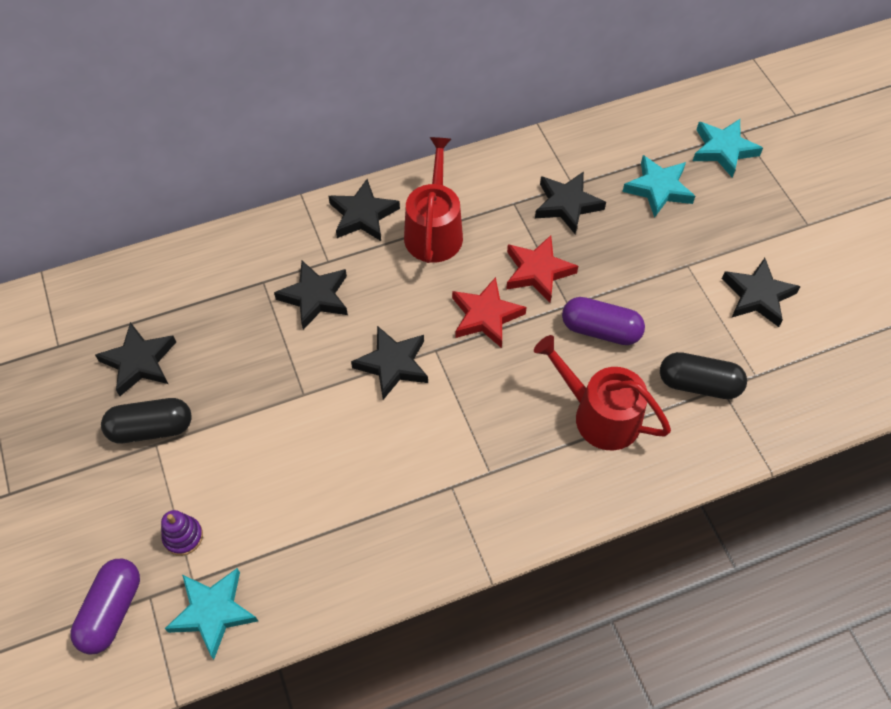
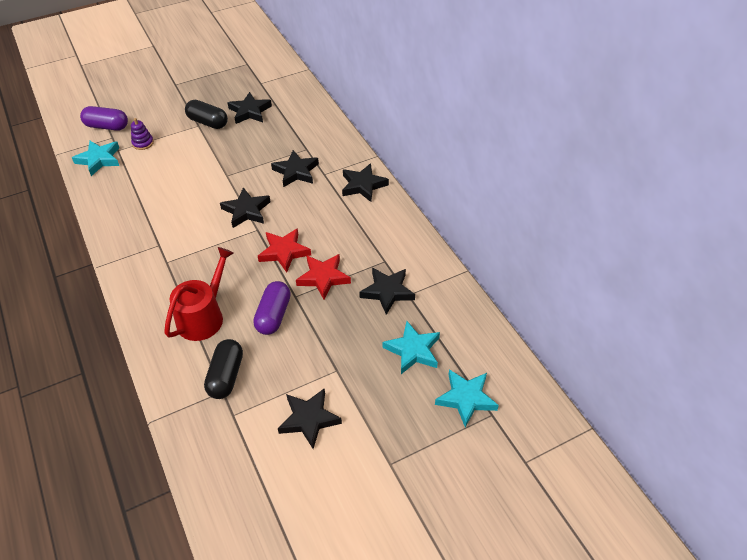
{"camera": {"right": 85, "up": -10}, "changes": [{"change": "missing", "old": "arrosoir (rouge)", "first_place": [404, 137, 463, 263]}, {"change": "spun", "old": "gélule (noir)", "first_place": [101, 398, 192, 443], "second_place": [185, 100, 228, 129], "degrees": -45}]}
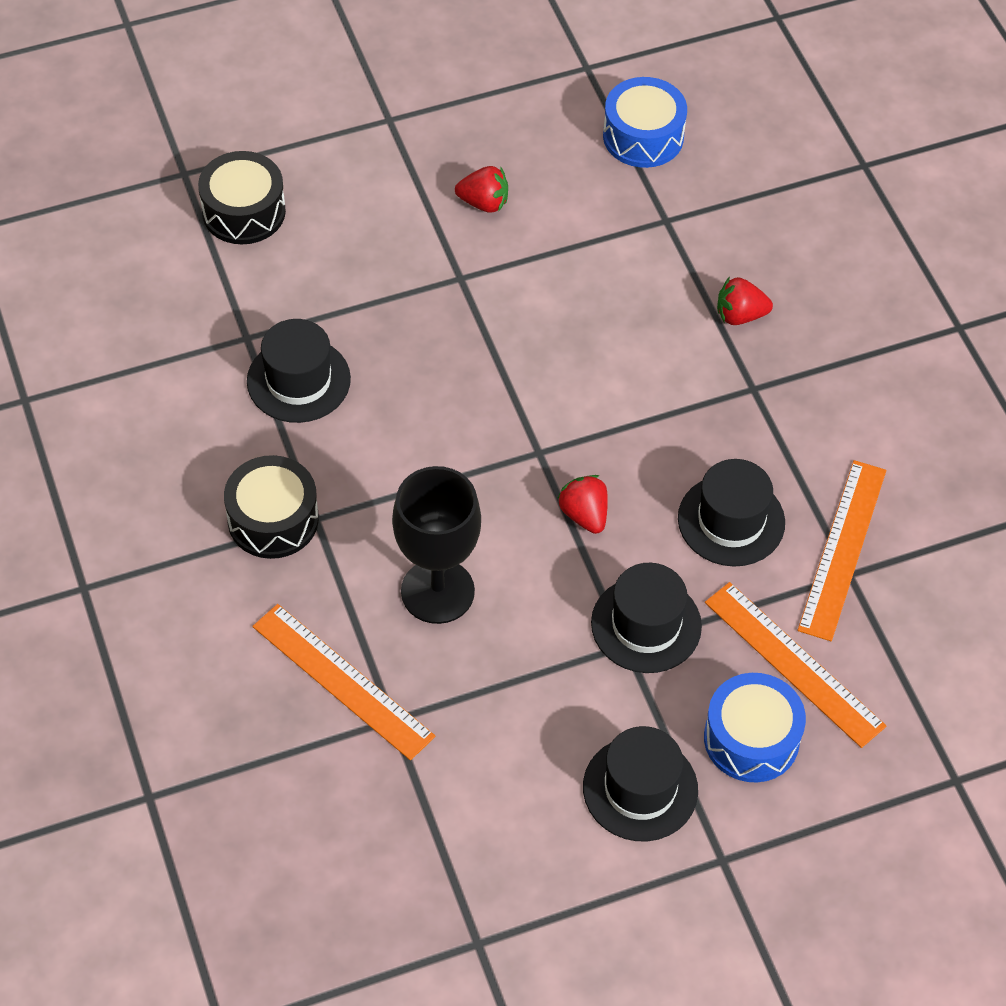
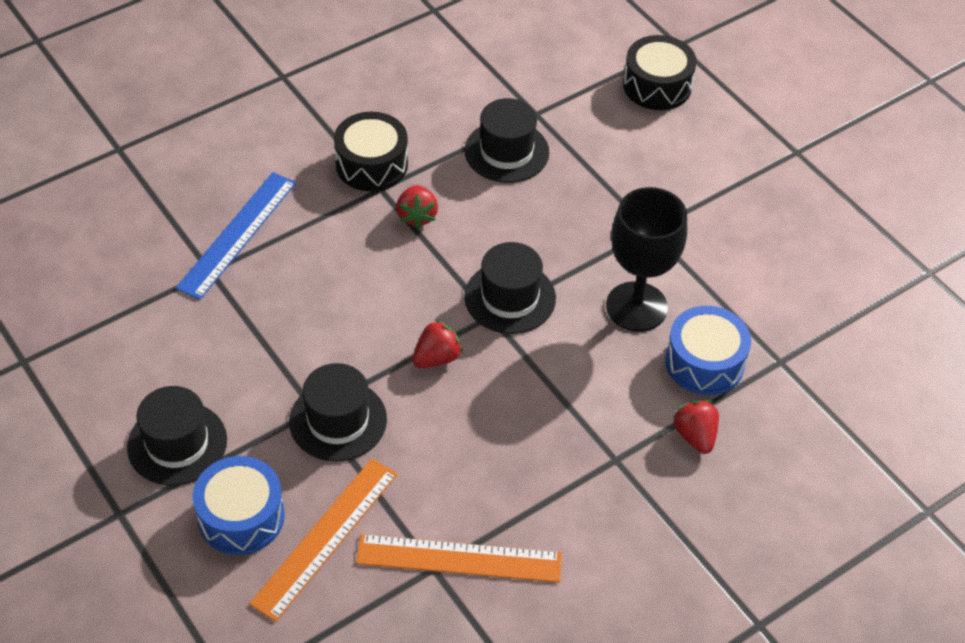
{"camera": {"right": 75, "up": -5}, "changes": [{"change": "relocated", "old": "verre à pied (noir)", "first_place": [392, 466, 481, 624], "second_place": [606, 187, 687, 332]}, {"change": "relocated", "old": "fraise (rouge)", "first_place": [455, 166, 508, 213], "second_place": [396, 185, 438, 229]}, {"change": "relocated", "old": "tambour (bleu)", "first_place": [603, 77, 687, 168], "second_place": [665, 306, 751, 395]}, {"change": "relocated", "old": "chapeau (noir)", "first_place": [678, 459, 785, 566], "second_place": [464, 242, 556, 334]}, {"change": "colour", "old": "règle (orange)", "new": "règle (bleu)", "first_place": [252, 604, 435, 760], "second_place": [176, 172, 296, 300]}]}
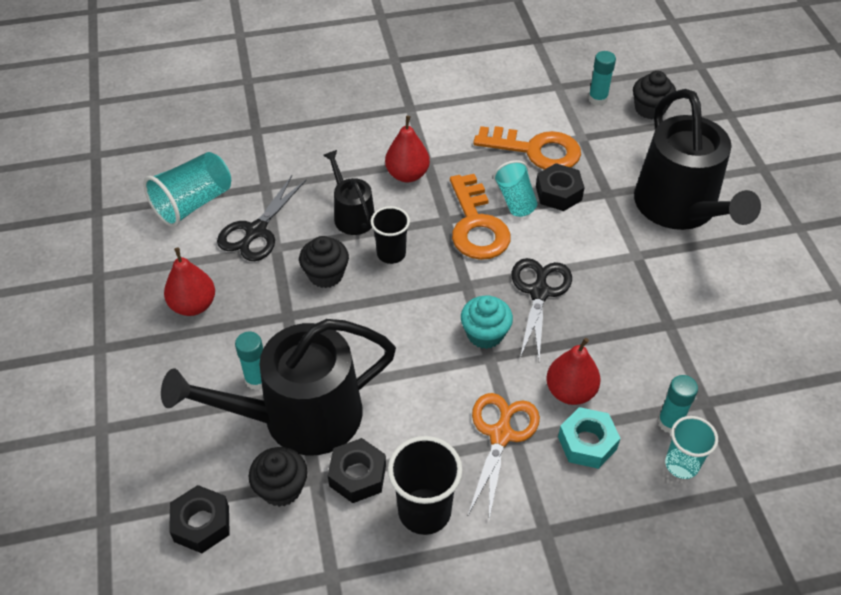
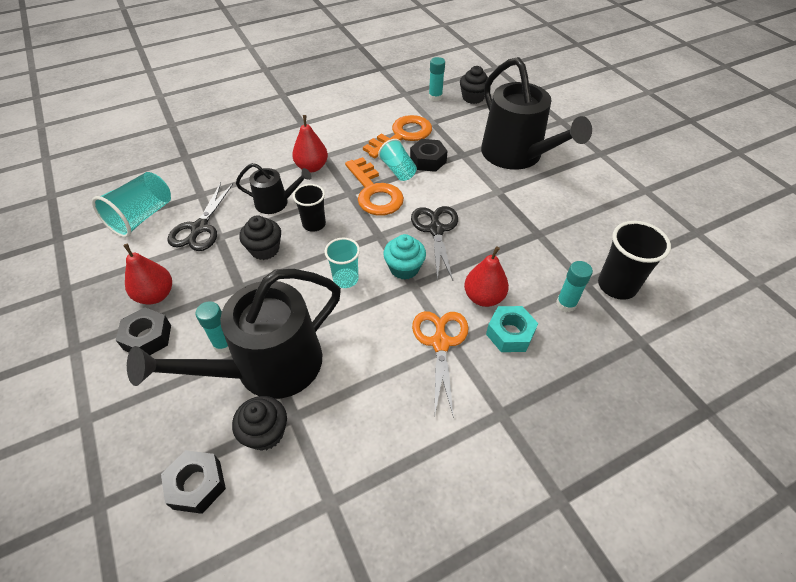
{"camera": {"right": -15, "up": 0}, "changes": [{"change": "relocated", "old": "écrou (noir)", "first_place": [328, 438, 386, 503], "second_place": [116, 307, 171, 355]}, {"change": "relocated", "old": "gobelet (noir)", "first_place": [388, 436, 463, 535], "second_place": [598, 221, 671, 300]}, {"change": "relocated", "old": "gobelet (turquoise)", "first_place": [665, 416, 718, 479], "second_place": [325, 238, 360, 288]}, {"change": "spun", "old": "arrosoir (noir)", "first_place": [323, 150, 375, 235], "second_place": [236, 163, 312, 214], "degrees": 135}, {"change": "spun", "old": "clé (orange)", "first_place": [473, 126, 581, 170], "second_place": [363, 115, 432, 158], "degrees": -45}]}
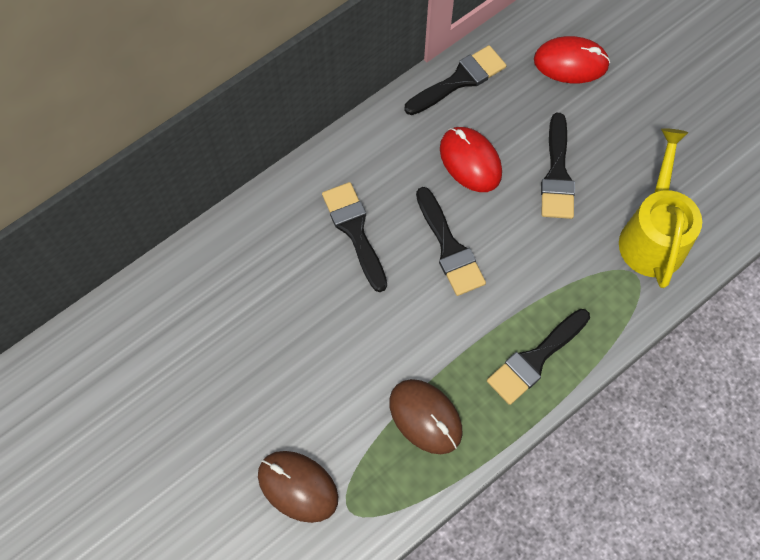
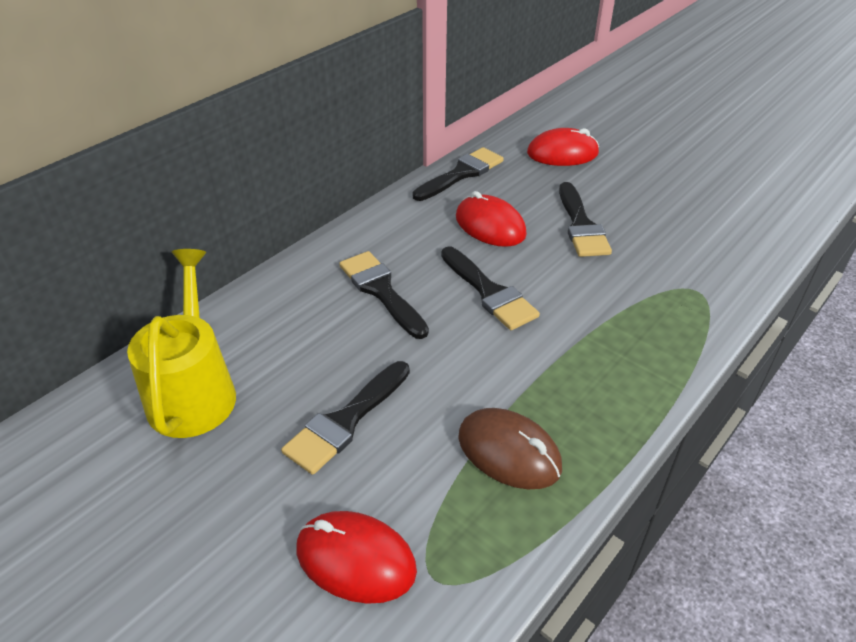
{"camera": {"right": -10, "up": -25}, "changes": [{"change": "relocated", "old": "pinceau (noir)", "first_place": [487, 309, 590, 405], "second_place": [281, 361, 410, 475]}, {"change": "relocated", "old": "arrosoir (jaune)", "first_place": [619, 128, 702, 288], "second_place": [127, 249, 236, 438]}, {"change": "colour", "old": "souris (marron)", "new": "souris (rouge)", "first_place": [258, 451, 338, 523], "second_place": [297, 511, 417, 604]}]}
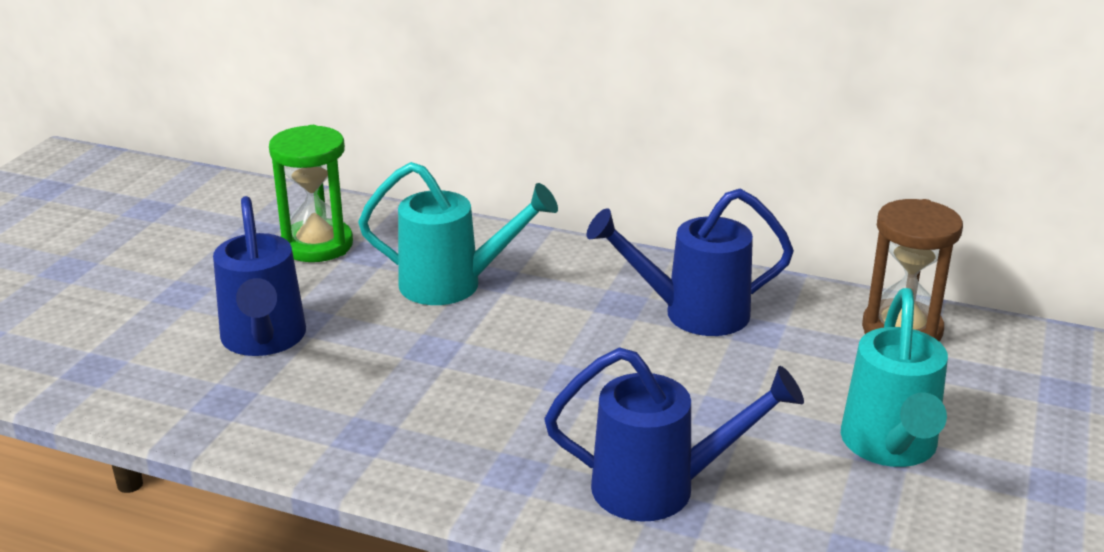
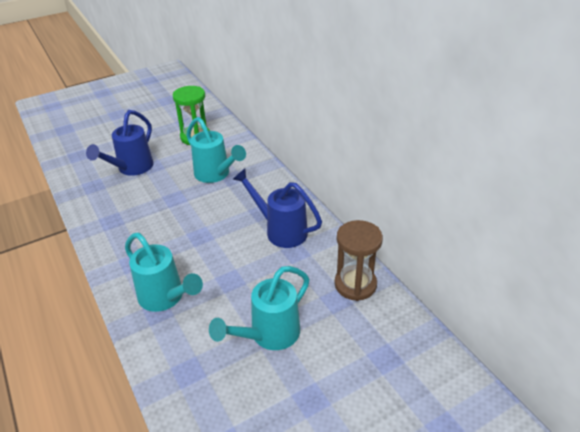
{"camera": {"right": 40, "up": 10}, "changes": [{"change": "colour", "old": "arrosoir (bleu)", "new": "arrosoir (turquoise)", "first_place": [544, 347, 804, 521], "second_place": [125, 233, 203, 312]}]}
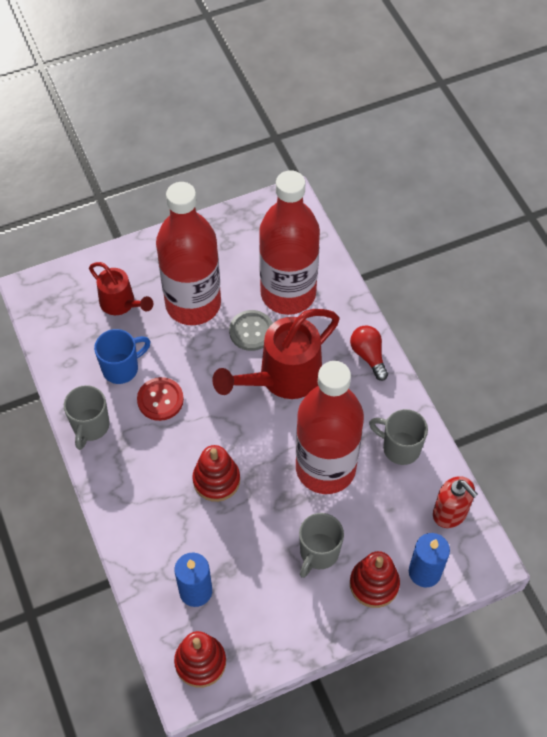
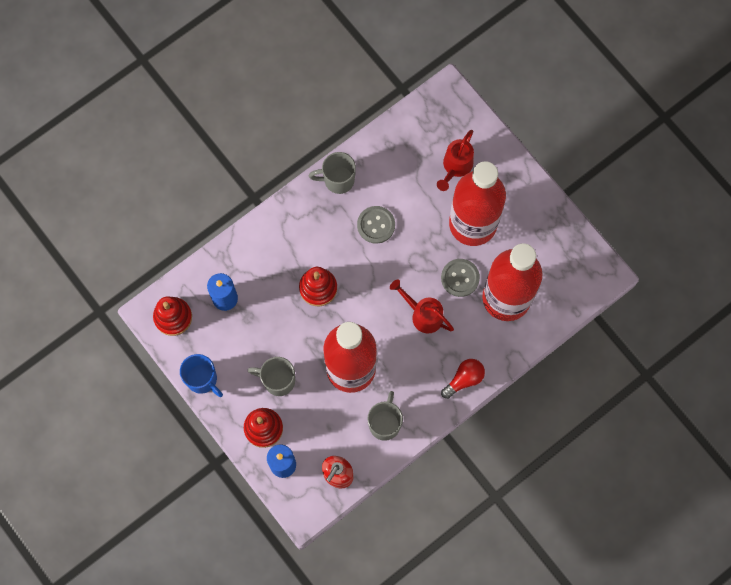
{"camera": {"right": 75, "up": 15}, "changes": [{"change": "relocated", "old": "tasse (bleu)", "first_place": [94, 329, 151, 384], "second_place": [180, 354, 223, 397]}, {"change": "colour", "old": "bouton (rouge)", "new": "bouton (gris)", "first_place": [137, 377, 184, 421], "second_place": [357, 206, 395, 244]}, {"change": "size", "old": "arrosoir (rouge)", "first_place": [212, 309, 340, 399], "second_place": [390, 279, 454, 334], "factor": 0.6}]}
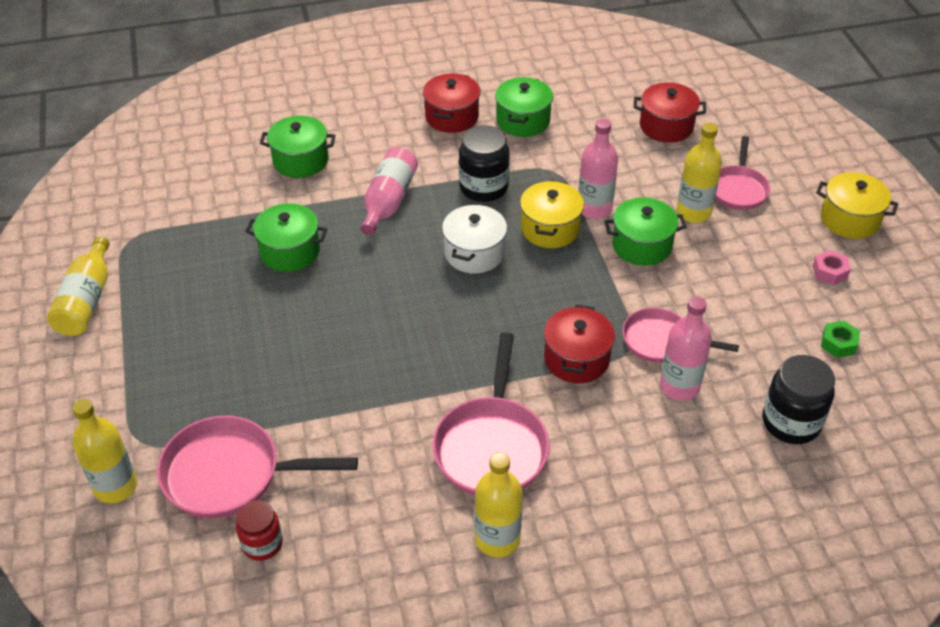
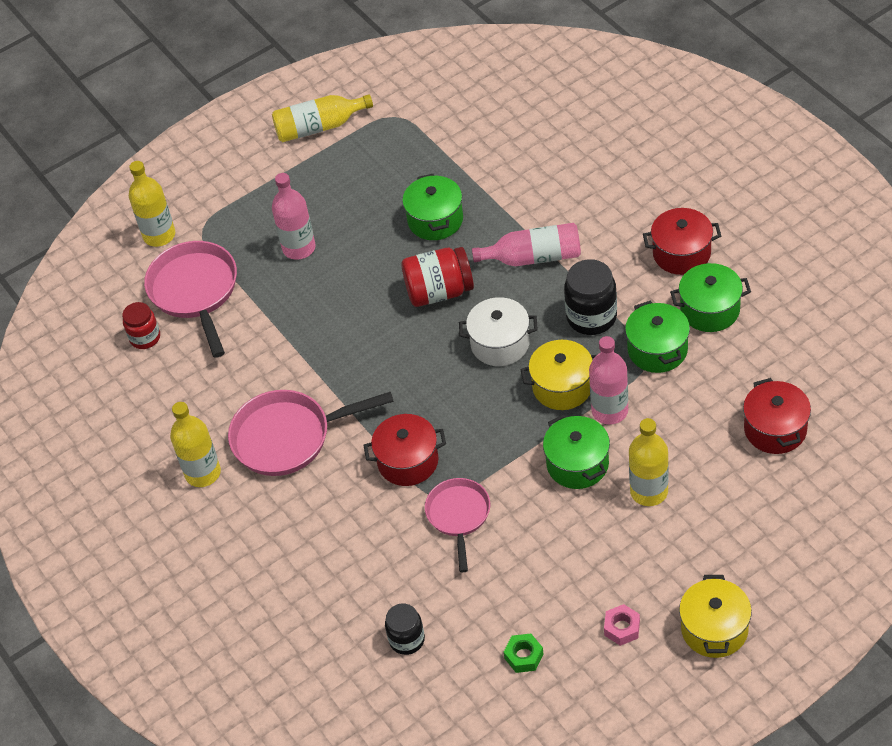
{"camera": {"right": 75, "up": 5}, "changes": [{"change": "missing", "old": "poêle (rose)", "first_place": [715, 136, 770, 210]}, {"change": "appeared", "new": "bocal (rouge)", "second_place": [402, 247, 474, 307]}, {"change": "relocated", "old": "marmite (vert)", "first_place": [260, 116, 336, 178], "second_place": [625, 301, 690, 373]}, {"change": "relocated", "old": "bouteille (rose)", "first_place": [660, 297, 712, 401], "second_place": [272, 173, 315, 260]}, {"change": "size", "old": "bocal (noir)", "first_place": [762, 355, 835, 444], "second_place": [385, 603, 425, 655], "factor": 0.64}]}
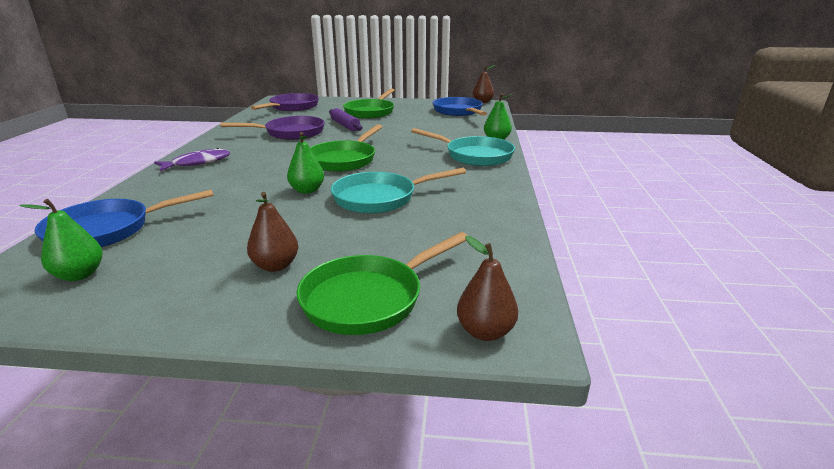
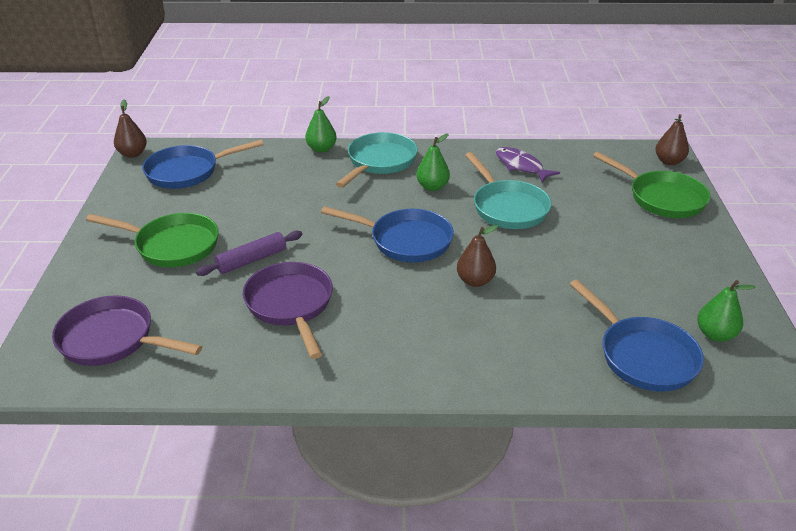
{"camera": {"right": -95, "up": 10}, "changes": [{"change": "relocated", "old": "poisson (violet)", "first_place": [154, 148, 230, 171], "second_place": [496, 147, 560, 183]}, {"change": "relocated", "old": "poire (marron)", "first_place": [247, 192, 298, 272], "second_place": [457, 225, 499, 287]}, {"change": "relocated", "old": "poire (vert)", "first_place": [287, 132, 324, 194], "second_place": [416, 133, 450, 191]}, {"change": "colour", "old": "poêle (vert)", "new": "poêle (bleu)", "first_place": [310, 124, 382, 172], "second_place": [321, 206, 454, 263]}]}
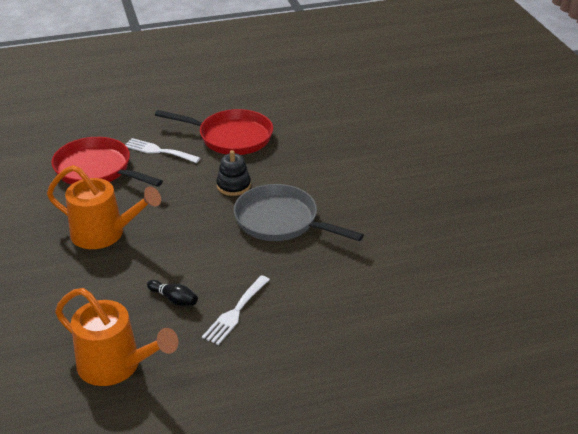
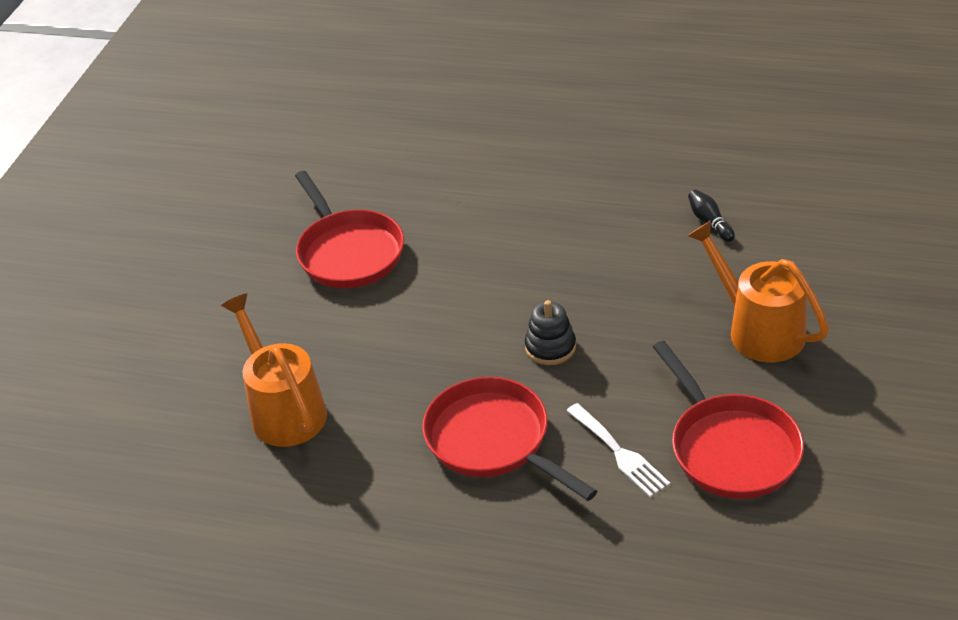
{"camera": {"right": -145, "up": 5}, "changes": [{"change": "missing", "old": "fourchette (blanc)", "first_place": [202, 275, 270, 345]}, {"change": "missing", "old": "poêle (gris)", "first_place": [234, 184, 364, 241]}, {"change": "appeared", "new": "poêle (rouge)", "second_place": [295, 171, 404, 288]}, {"change": "relocated", "old": "arrosoir (orange)", "first_place": [55, 288, 178, 386], "second_place": [221, 293, 327, 447]}]}
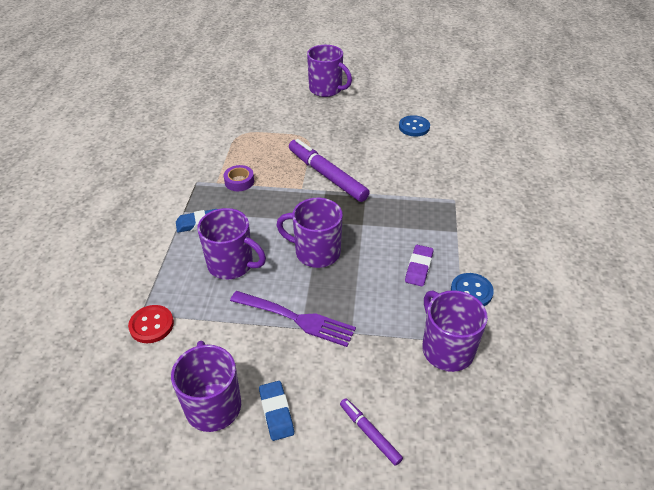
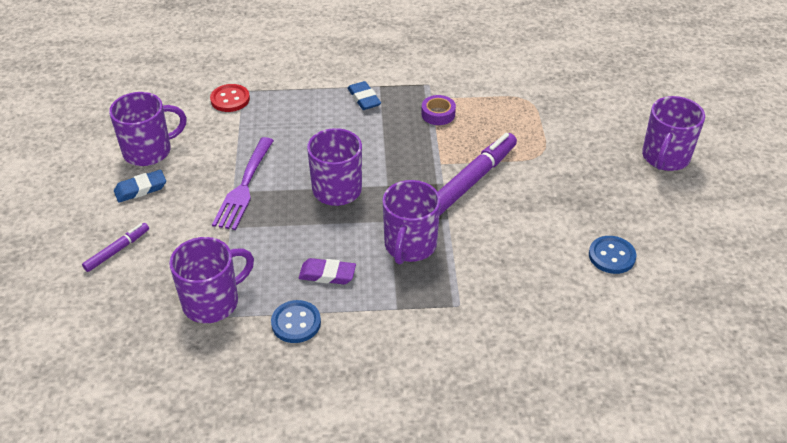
{"camera": {"right": 80, "up": 0}, "changes": [{"change": "relocated", "old": "tasse (violet)", "first_place": [197, 208, 266, 280], "second_place": [382, 180, 441, 264]}]}
